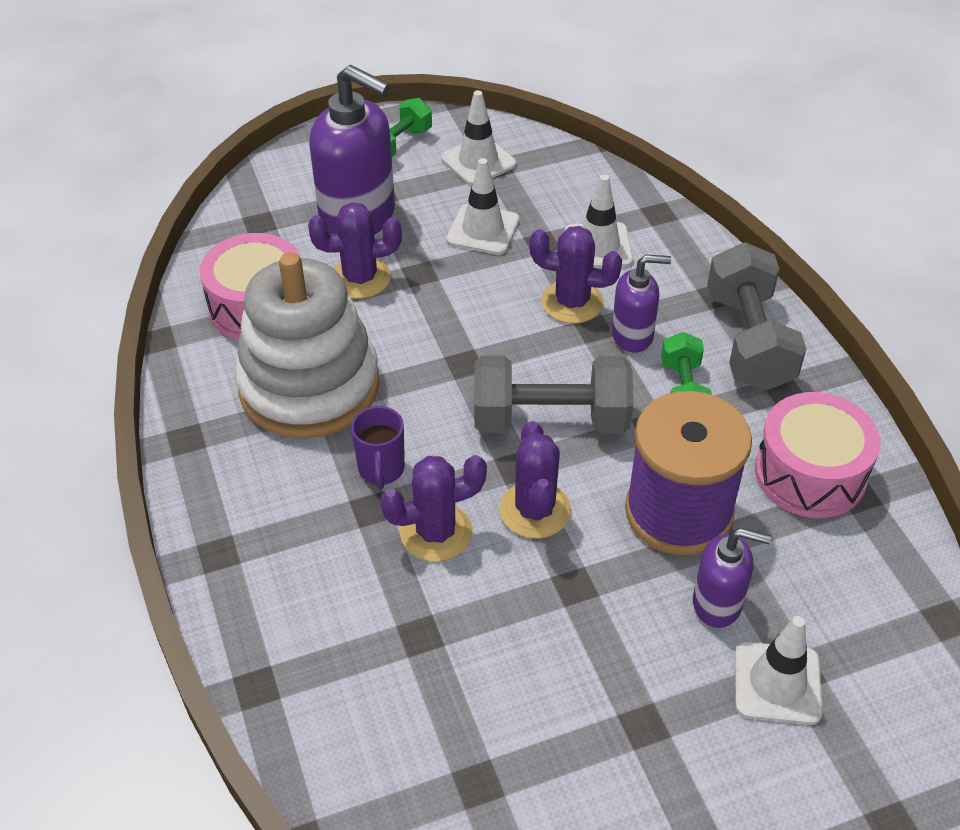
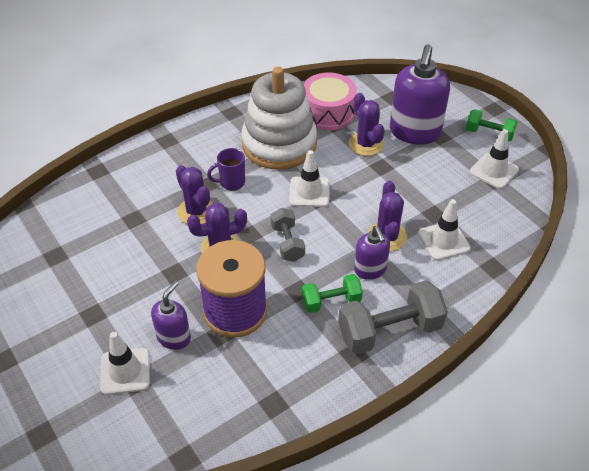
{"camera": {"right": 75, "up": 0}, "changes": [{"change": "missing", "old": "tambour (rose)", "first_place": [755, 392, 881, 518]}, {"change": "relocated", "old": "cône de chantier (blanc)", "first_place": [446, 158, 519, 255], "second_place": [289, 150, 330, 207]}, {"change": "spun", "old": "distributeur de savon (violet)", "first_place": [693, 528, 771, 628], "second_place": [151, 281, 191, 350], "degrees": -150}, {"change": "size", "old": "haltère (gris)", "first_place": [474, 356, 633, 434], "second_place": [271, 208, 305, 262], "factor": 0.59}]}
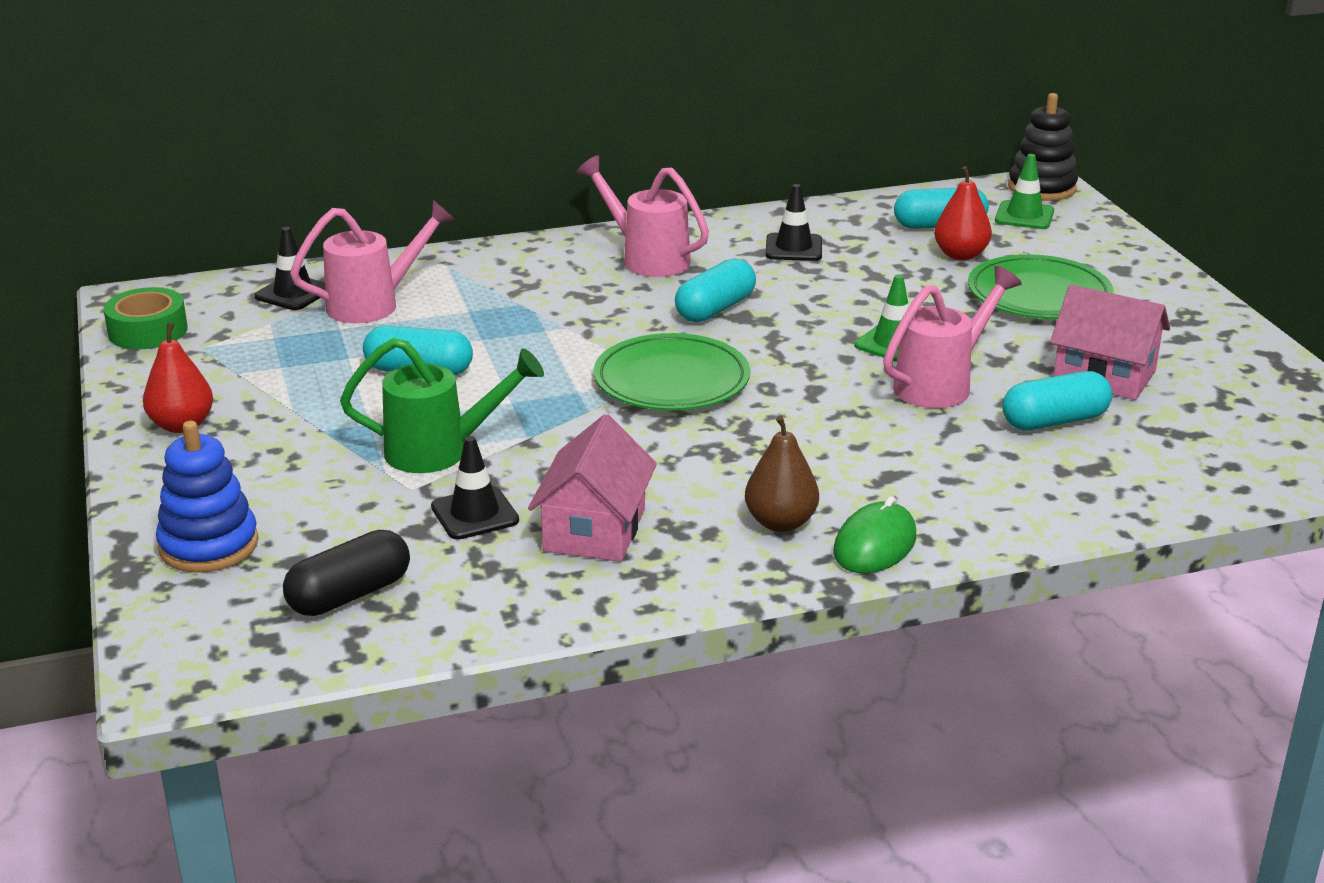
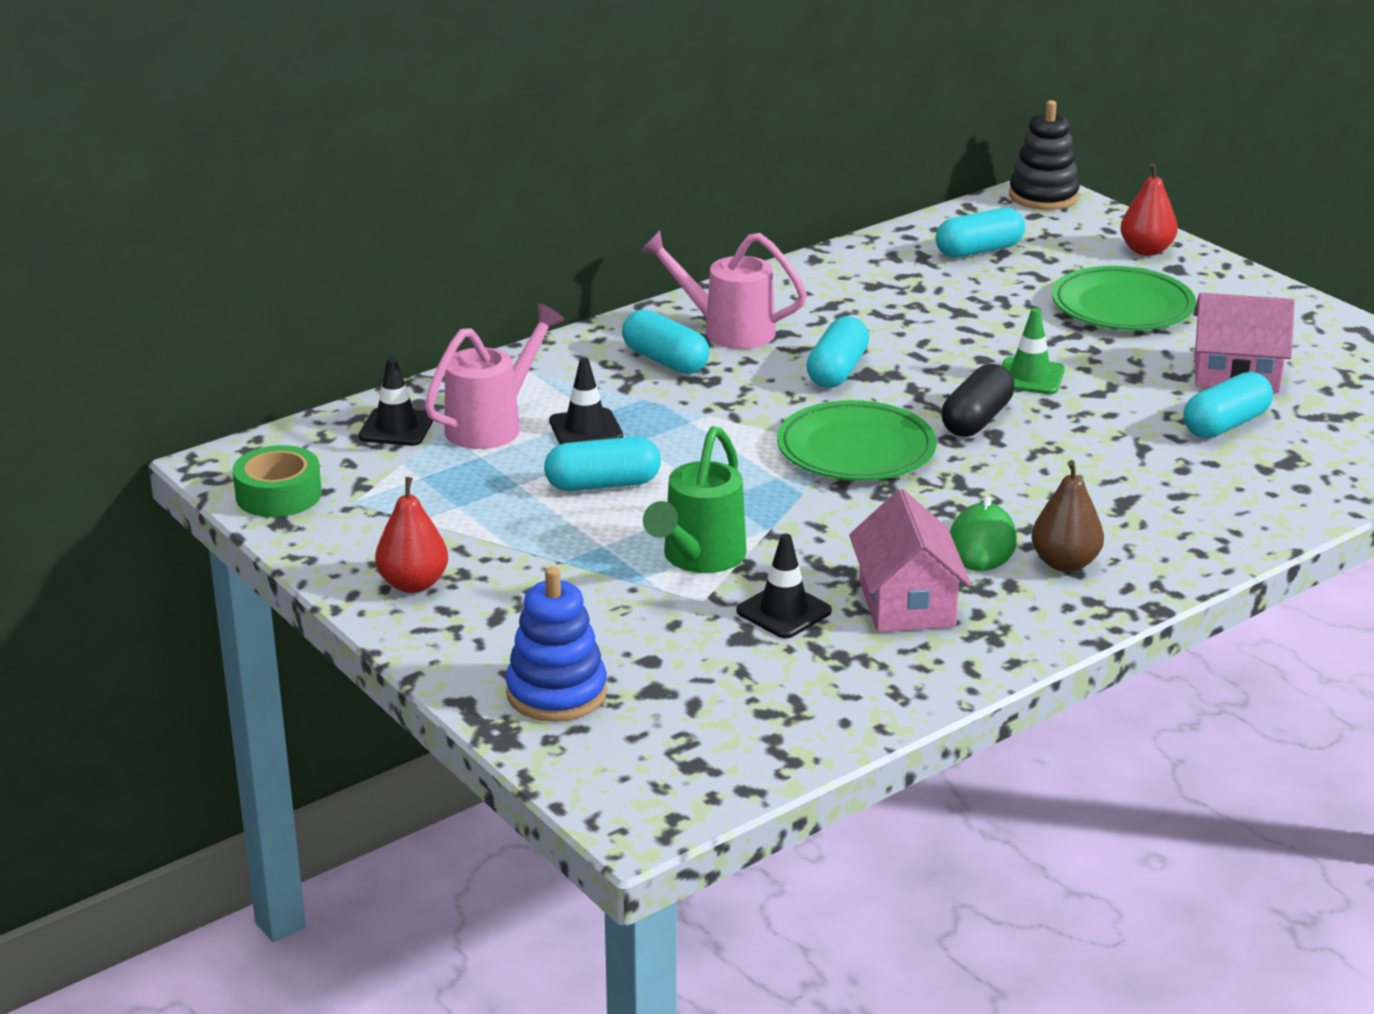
{"camera": {"right": -20, "up": 0}, "changes": [{"change": "missing", "old": "arrosoir (rose)", "first_place": [883, 266, 1022, 408]}, {"change": "missing", "old": "cône de chantier (vert)", "first_place": [995, 154, 1054, 229]}, {"change": "appeared", "new": "gélule (turquoise)", "second_place": [622, 309, 709, 374]}, {"change": "relocated", "old": "gélule (noir)", "first_place": [283, 530, 410, 616], "second_place": [941, 364, 1015, 437]}, {"change": "relocated", "old": "cône de chantier (noir)", "first_place": [766, 184, 822, 261], "second_place": [549, 358, 623, 444]}, {"change": "relocated", "old": "souris (vert)", "first_place": [833, 496, 916, 573], "second_place": [950, 497, 1017, 571]}, {"change": "relocated", "old": "poire (rouge)", "first_place": [934, 166, 992, 260], "second_place": [1120, 163, 1178, 256]}, {"change": "spun", "old": "arrosoir (vert)", "first_place": [340, 338, 544, 473], "second_place": [643, 426, 747, 573], "degrees": 135}]}
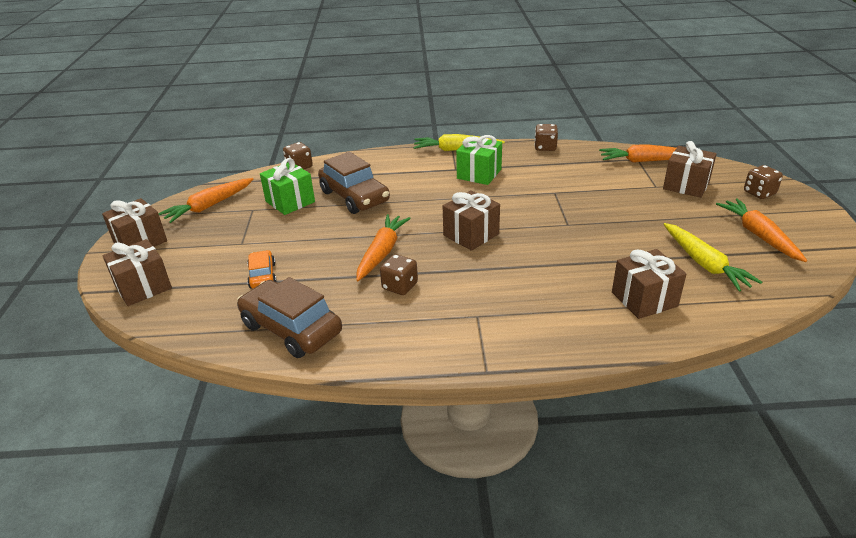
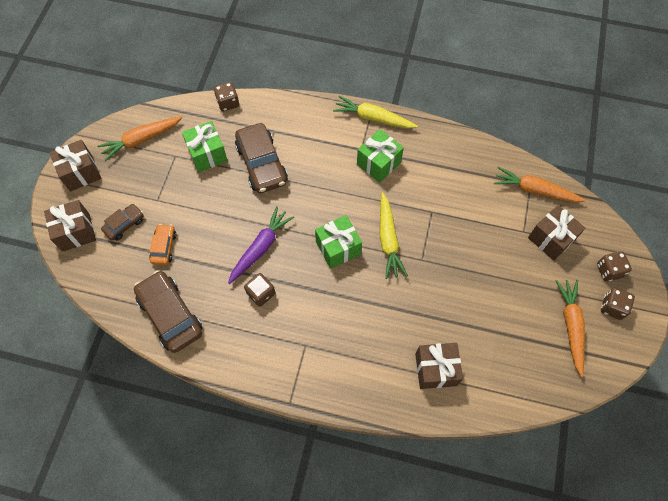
{"camera": {"right": 15, "up": 30}, "changes": [{"change": "appeared", "new": "voiture (marron)", "second_place": [101, 204, 144, 240]}, {"change": "relocated", "old": "dé (marron)", "first_place": [534, 124, 558, 151], "second_place": [601, 288, 635, 320]}, {"change": "relocated", "old": "carotte (jaune)", "first_place": [664, 223, 762, 292], "second_place": [379, 193, 408, 279]}, {"change": "colour", "old": "carotte (orange)", "new": "carotte (violet)", "first_place": [356, 214, 411, 281], "second_place": [228, 207, 294, 284]}, {"change": "colour", "old": "cadeau (marron)", "new": "cadeau (vert)", "first_place": [443, 190, 500, 251], "second_place": [315, 215, 362, 269]}]}
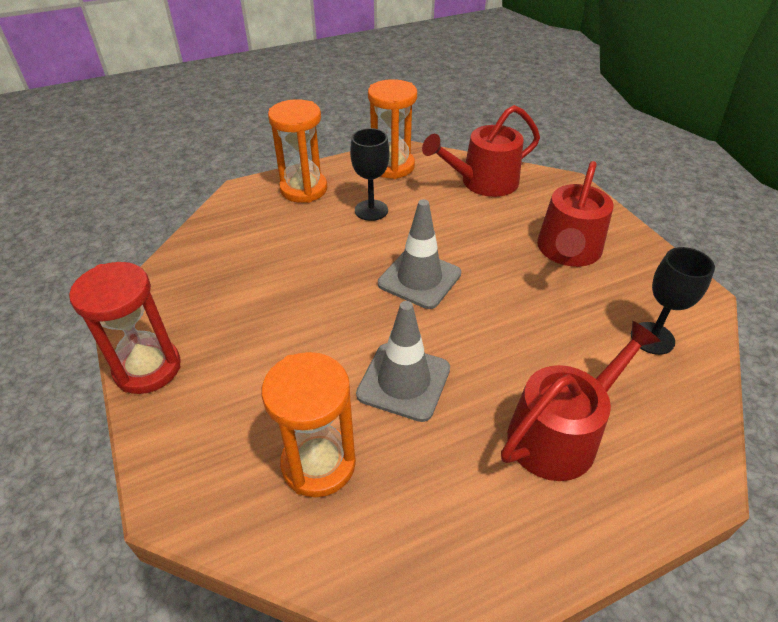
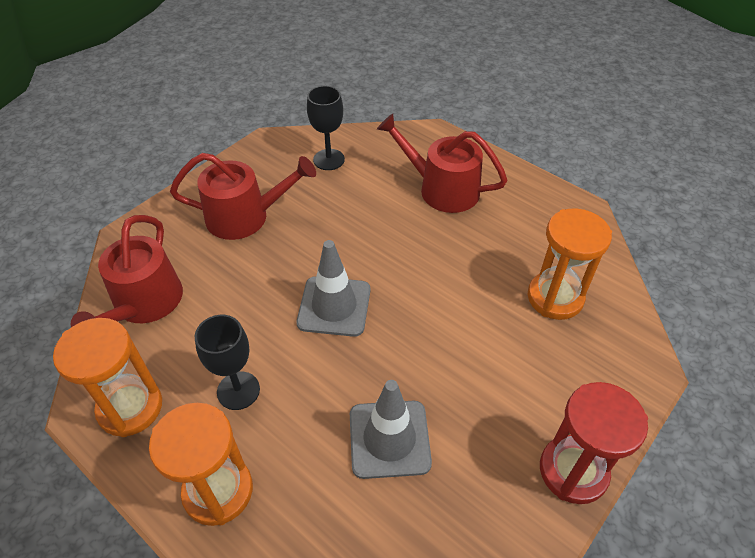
{"camera": {"right": -115, "up": 5}, "changes": [{"change": "relocated", "old": "cône de chantier (gris)", "first_place": [356, 301, 450, 422], "second_place": [350, 380, 432, 479]}, {"change": "spun", "old": "arrosoir (rouge)", "first_place": [422, 105, 540, 197], "second_place": [71, 215, 183, 327], "degrees": 60}]}
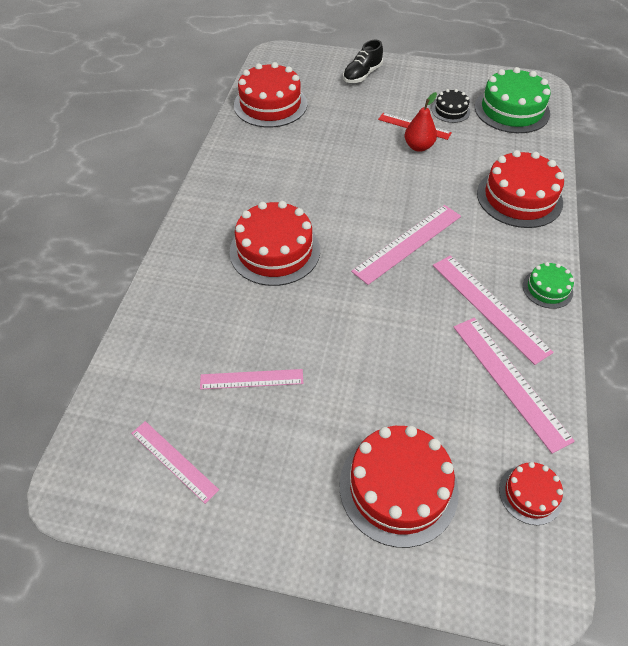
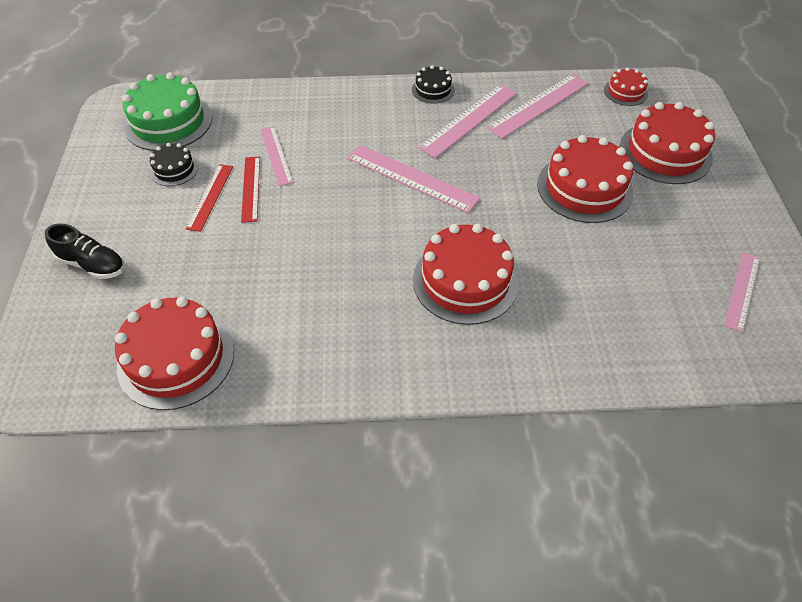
{"camera": {"right": -105, "up": 0}, "changes": [{"change": "relocated", "old": "règle (rose)", "first_place": [200, 369, 303, 390], "second_place": [260, 126, 293, 186]}, {"change": "relocated", "old": "gâteau (rouge)", "first_place": [477, 150, 564, 228], "second_place": [537, 135, 633, 223]}, {"change": "exchanged", "old": "poire (rouge)", "new": "règle (rouge)", "first_place": [405, 92, 437, 152], "second_place": [241, 157, 260, 223]}, {"change": "colour", "old": "gâteau (vert)", "new": "gâteau (noir)", "first_place": [523, 262, 574, 309], "second_place": [412, 65, 455, 104]}]}
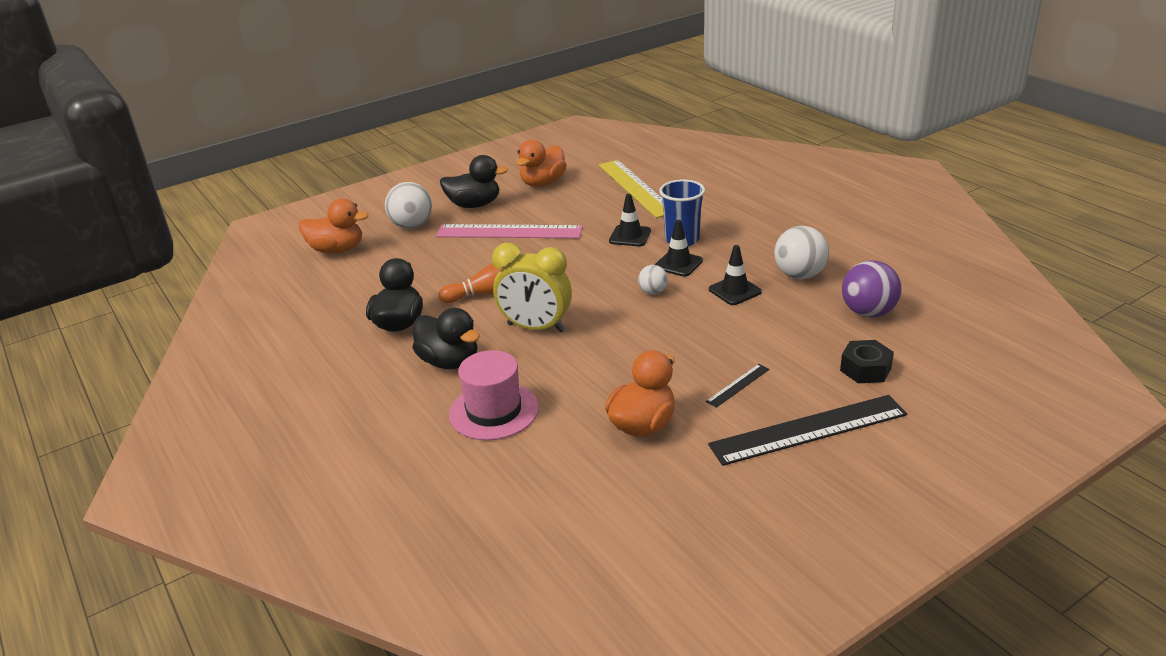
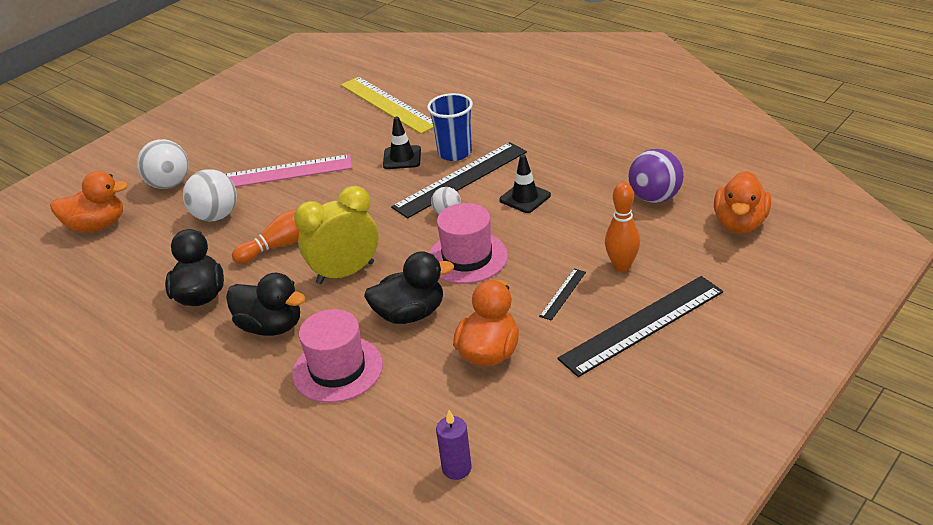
{"camera": {"right": -15, "up": 5}, "changes": [{"change": "missing", "old": "écrou (noir)", "first_place": [840, 340, 894, 383]}, {"change": "appeared", "new": "chapeau (rose)", "second_place": [429, 203, 508, 284]}, {"change": "appeared", "new": "bougie (violet)", "second_place": [436, 410, 472, 480]}, {"change": "appeared", "new": "quille (orange)", "second_place": [605, 182, 640, 272]}, {"change": "relocated", "old": "canard (noir)", "first_place": [440, 155, 508, 208], "second_place": [364, 251, 454, 324]}, {"change": "relocated", "old": "canard (orange)", "first_place": [516, 140, 567, 187], "second_place": [714, 171, 771, 233]}, {"change": "relocated", "old": "balle (blanc)", "first_place": [774, 226, 829, 279], "second_place": [183, 169, 237, 221]}, {"change": "exchanged", "old": "cône de chantier (noir)", "new": "règle (noir)", "first_place": [655, 220, 703, 277], "second_place": [391, 142, 527, 218]}, {"change": "spun", "old": "réveil (jaune)", "first_place": [492, 242, 572, 332], "second_place": [294, 186, 379, 284], "degrees": 150}]}
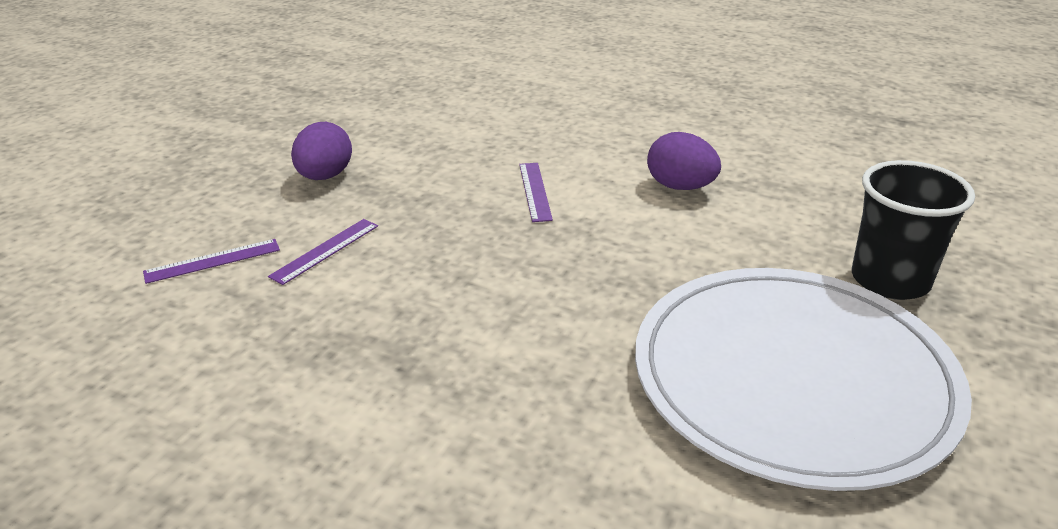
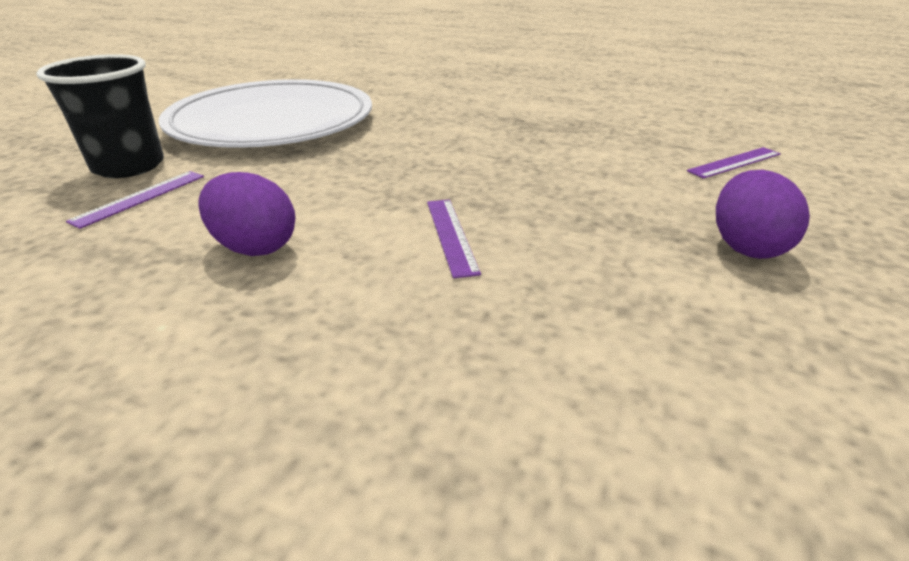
{"camera": {"right": 175, "up": 0}, "changes": [{"change": "relocated", "old": "règle (violet)", "first_place": [268, 219, 378, 285], "second_place": [66, 171, 204, 229]}]}
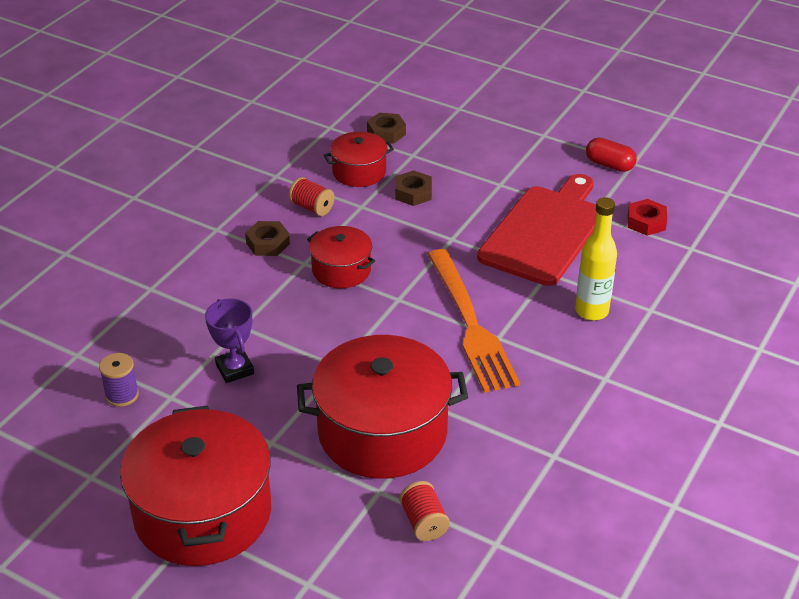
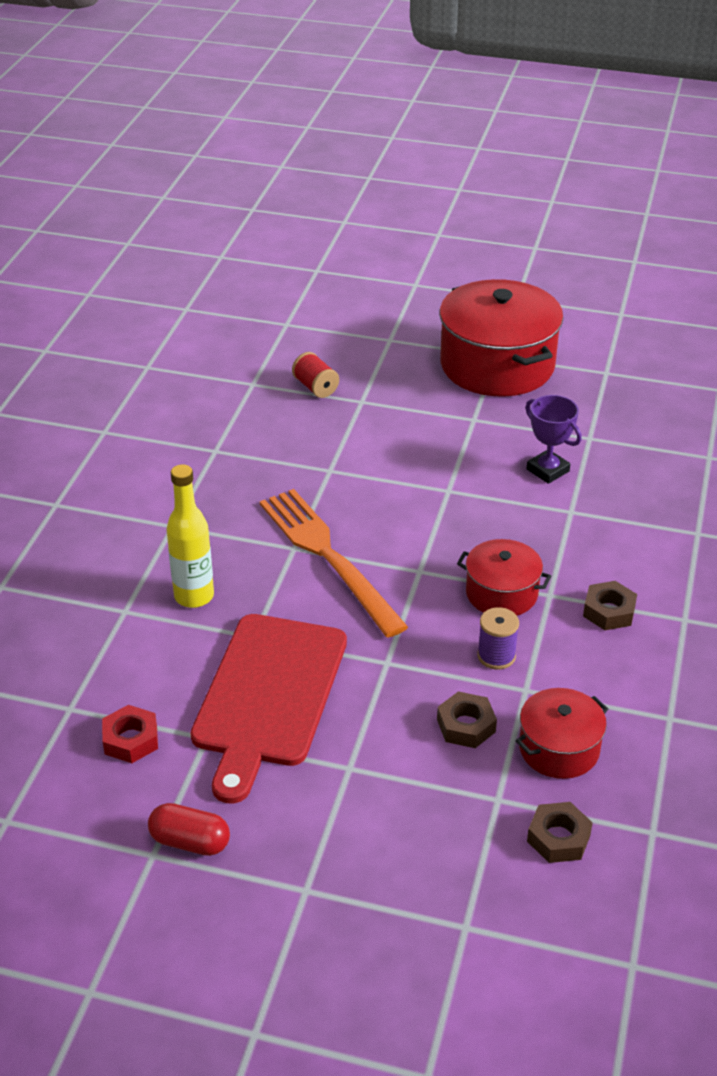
{"camera": {"right": 165, "up": 0}, "changes": [{"change": "missing", "old": "bobine (rouge)", "first_place": [289, 177, 335, 216]}, {"change": "missing", "old": "marmite (rouge)", "first_place": [297, 335, 468, 479]}, {"change": "relocated", "old": "bobine (violet)", "first_place": [99, 353, 139, 407], "second_place": [477, 607, 519, 669]}]}
